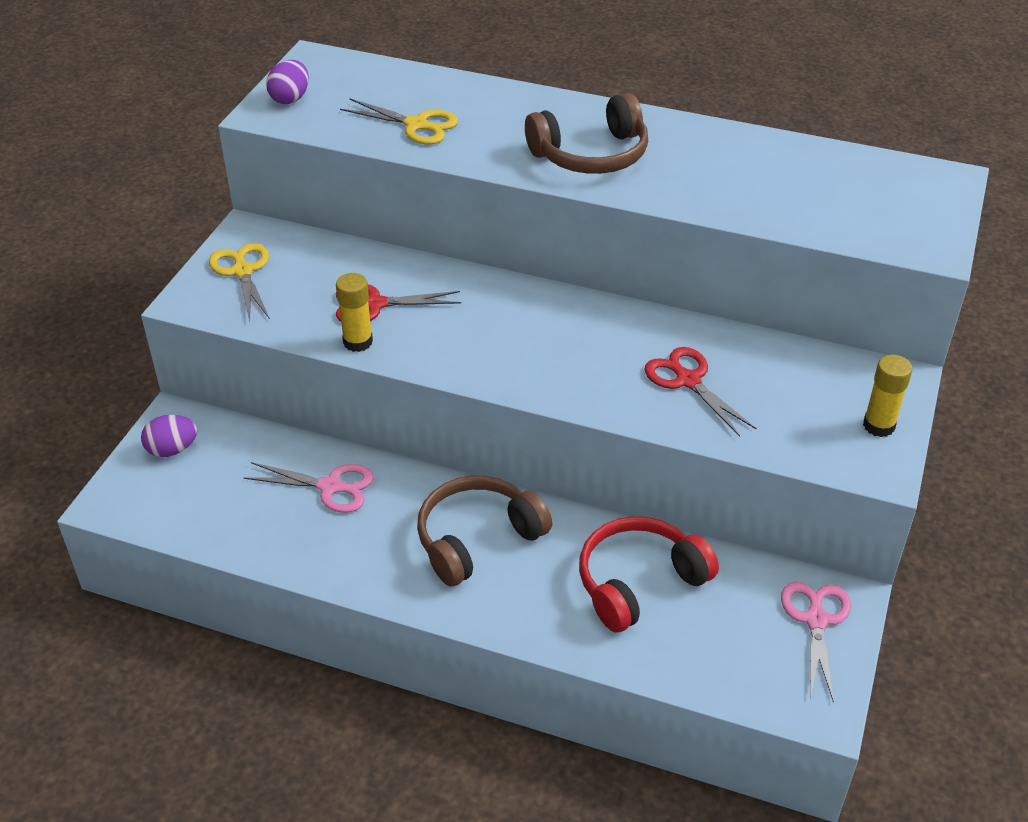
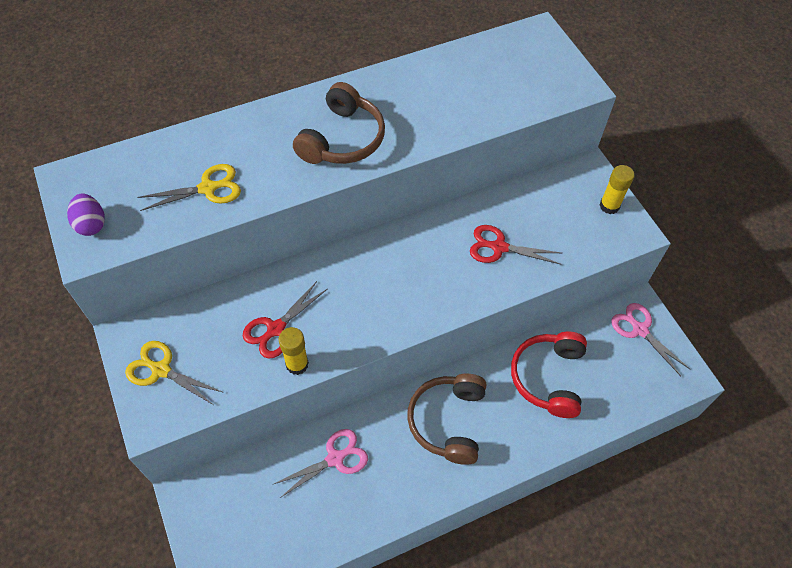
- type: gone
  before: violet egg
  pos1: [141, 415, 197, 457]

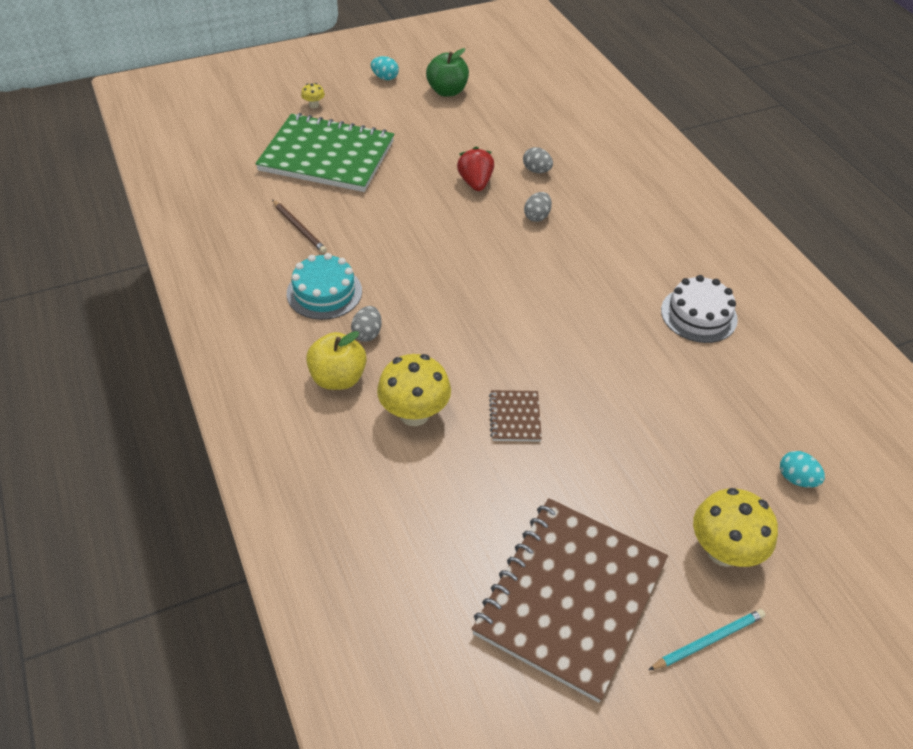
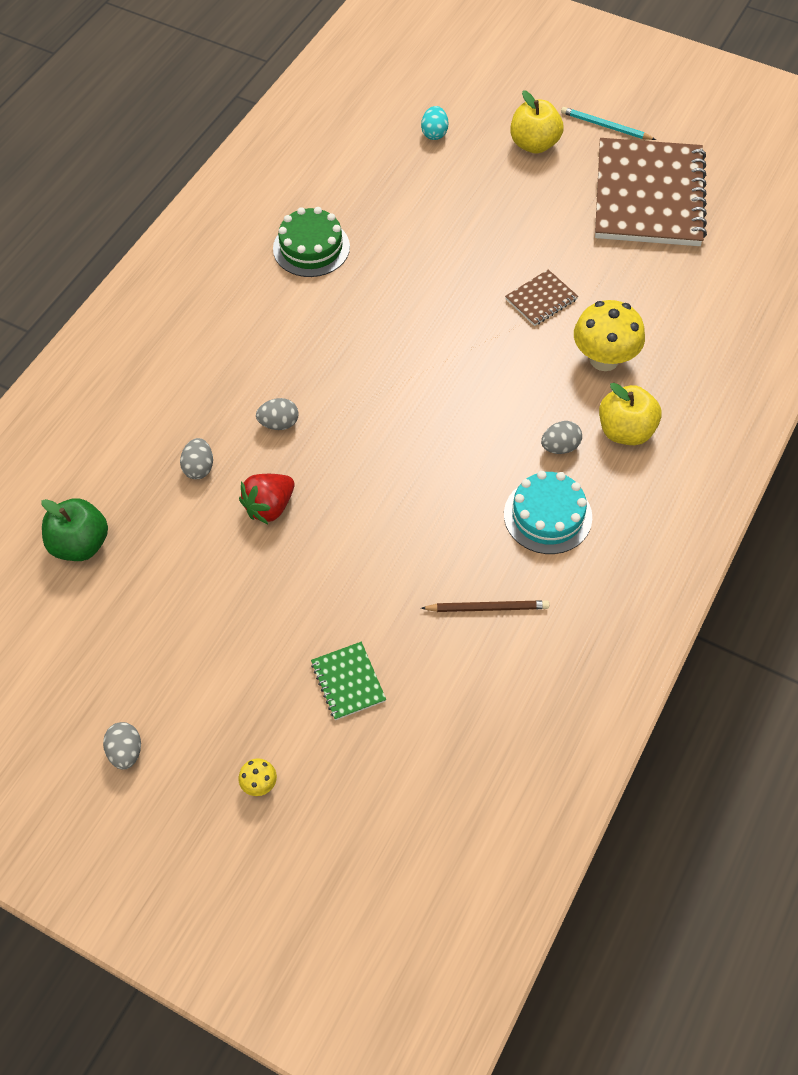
- type: shifted
  before: emerald apple
  pos1: [426, 48, 469, 97]
  pos2: [41, 498, 108, 561]
- type: repainted
  before: aqua egg
  after: grey egg
  pos1: [371, 56, 399, 80]
  pos2: [103, 722, 141, 770]
- type: repainted
  before: snow-white layer cake
  after: emerald layer cake
  pos1: [661, 275, 738, 343]
  pos2: [273, 207, 350, 277]
- type: scaled
  before: emerald notepad
  pos1: [255, 113, 394, 192]
  pos2: [311, 642, 386, 720]
  scale: 0.41
- type: rotated
  before: dark brown lead pencil
  pos1: [272, 200, 327, 253]
  pos2: [421, 600, 549, 612]
  turn: 75
- type: swapped
  before: golden toadstool
  after: golden apple
  pos1: [693, 488, 778, 567]
  pos2: [510, 90, 564, 154]
- type: rotated
  before: dark brown notepad
  pos1: [472, 498, 668, 703]
  pos2: [595, 138, 707, 246]
  turn: -75

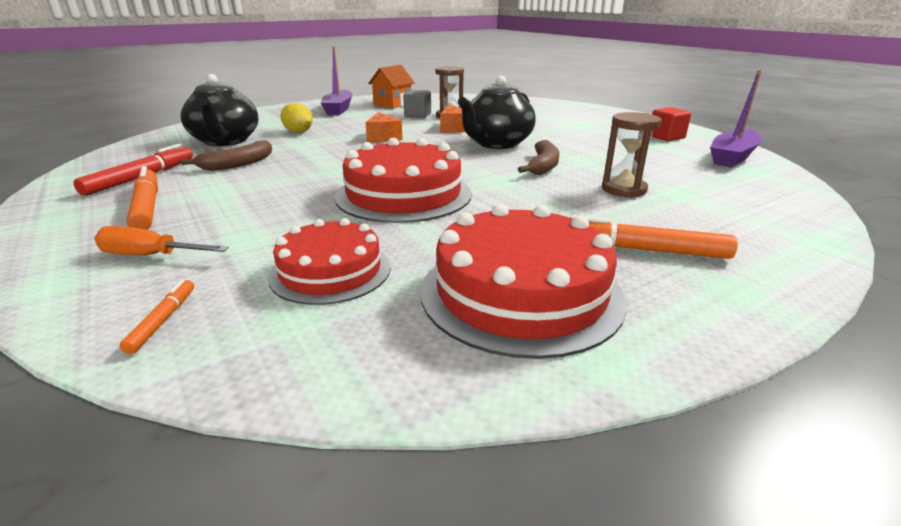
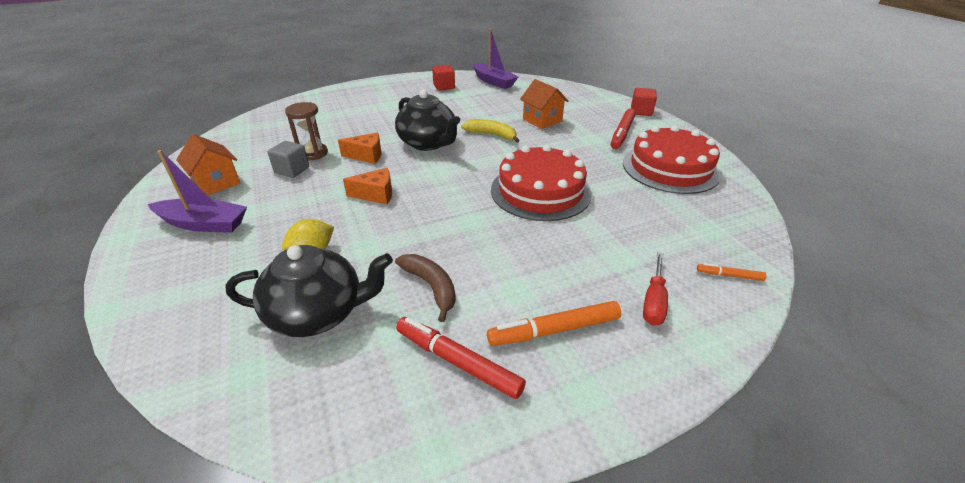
- type: repainted
  before: dark brown toy banana
  after: golden toy banana
  pos1: [518, 140, 559, 175]
  pos2: [461, 119, 520, 143]
- type: swapped
  before: dark brown hourglass
  after: orange cottage
  pos1: [602, 112, 662, 197]
  pos2: [520, 79, 569, 129]
- type: repainted
  before: orange marker pen
  after: scarlet marker pen
  pos1: [570, 215, 738, 259]
  pos2: [611, 109, 636, 149]
- type: new
  after: scarlet block
  pos2: [631, 88, 657, 116]
- type: repainted
  before: orange flat screwdriver
  after: scarlet flat screwdriver
  pos1: [94, 226, 229, 255]
  pos2: [643, 252, 668, 326]
- type: gone
  before: scarlet layer cake
  pos1: [268, 218, 391, 305]

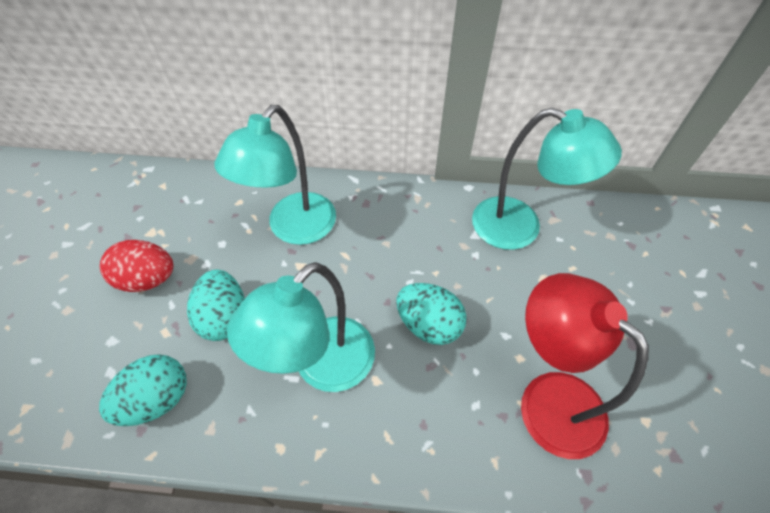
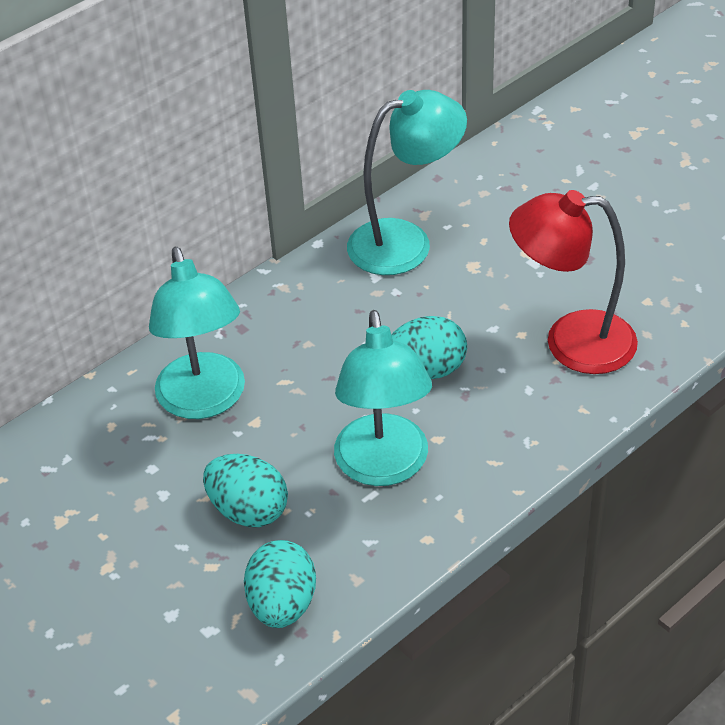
- type: gone
  before: scarlet egg
  pos1: [100, 240, 173, 292]

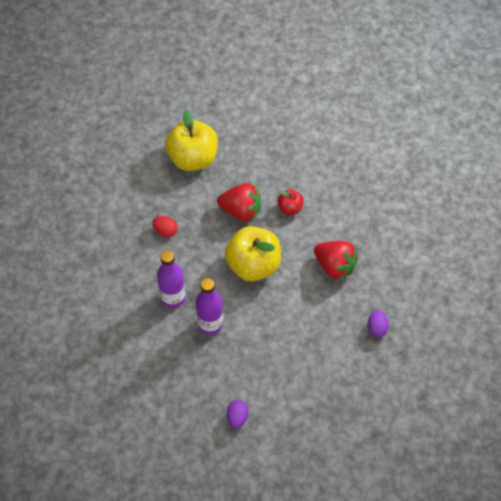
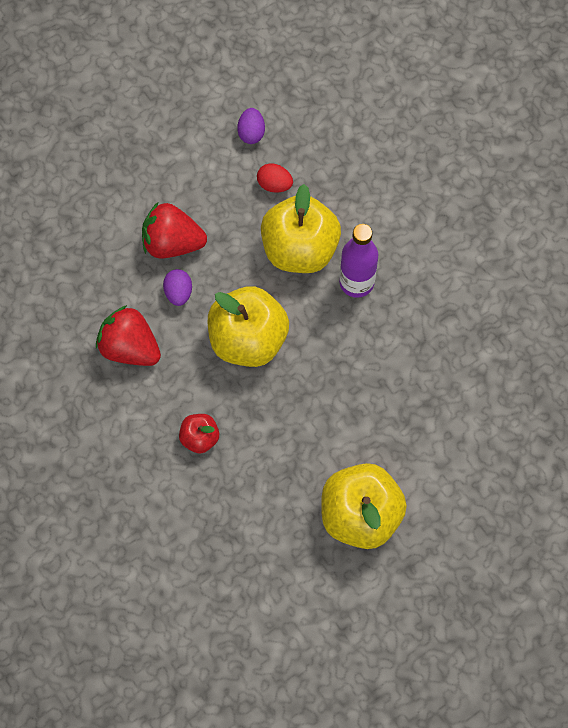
- type: shifted
  before: scarlet berry
  pos1: [217, 183, 261, 221]
  pos2: [142, 202, 207, 258]
- type: shifted
  before: violet egg
  pos1: [368, 310, 389, 337]
  pos2: [163, 269, 192, 306]
- type: shifted
  before: scarlet egg
  pos1: [153, 216, 178, 237]
  pos2: [257, 163, 293, 193]
- type: swapped
  before: violet bottle
  after: golden apple
  pos1: [196, 278, 223, 335]
  pos2: [261, 184, 341, 273]

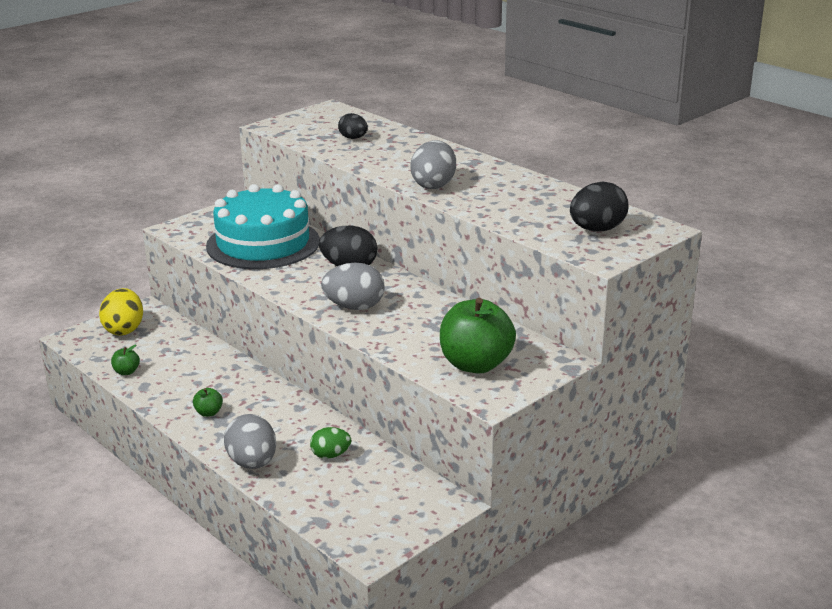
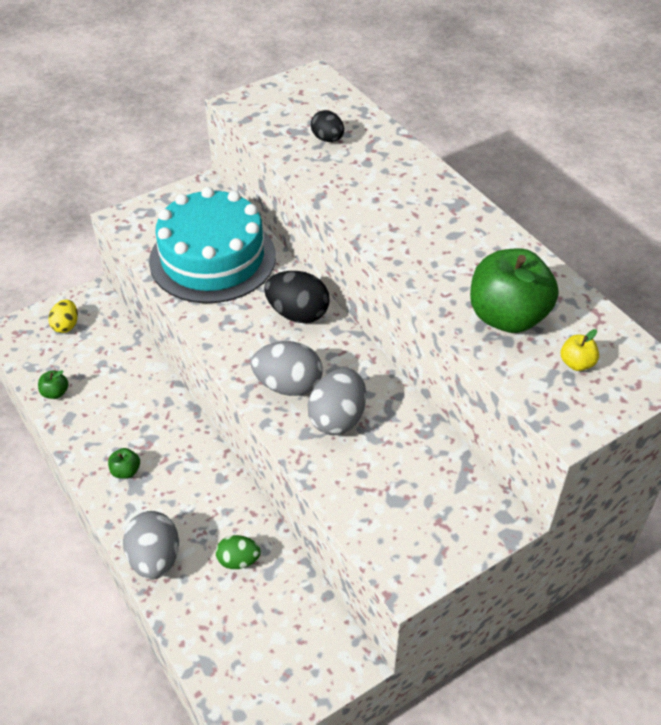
- type: scaled
  before: golden egg
  pos1: [99, 288, 143, 336]
  pos2: [48, 299, 78, 333]
  scale: 0.61
- type: shifted
  before: grey egg
  pos1: [411, 140, 456, 189]
  pos2: [308, 368, 366, 435]
- type: shifted
  before: emerald apple
  pos1: [440, 298, 516, 373]
  pos2: [470, 248, 559, 333]
- type: swapped
  before: black egg
  after: golden apple
  pos1: [570, 182, 629, 232]
  pos2: [561, 329, 599, 371]

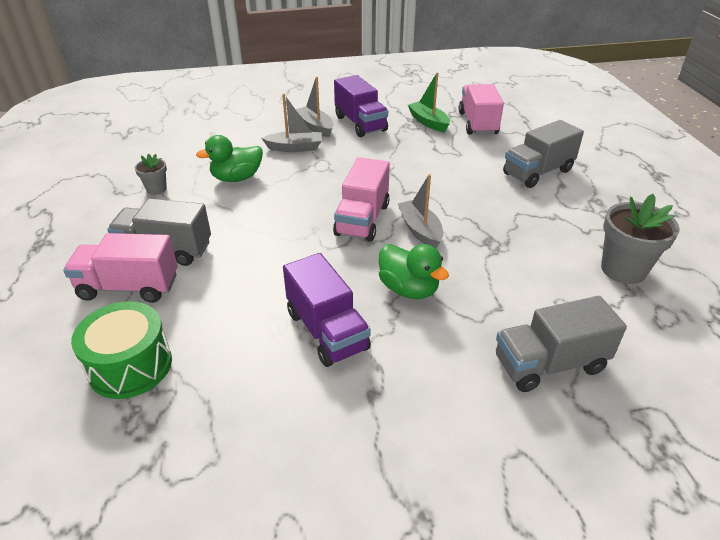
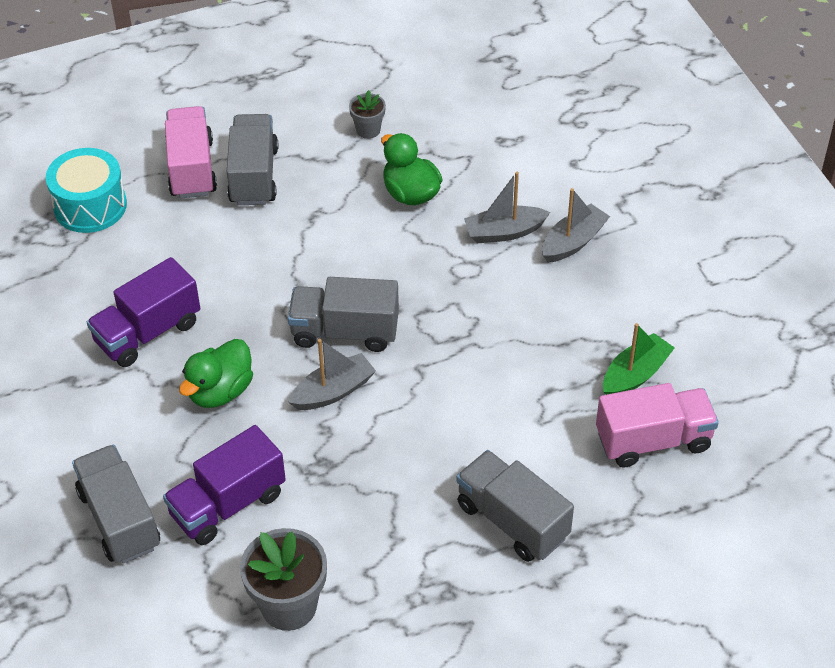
- type: repainted
  before: emerald toy drum
  after: aqua toy drum
  pos1: [71, 301, 172, 399]
  pos2: [46, 148, 127, 233]
- type: shifted
  before: violet toy truck
  pos1: [334, 75, 388, 137]
  pos2: [163, 425, 286, 545]
- type: repainted
  before: rose-pink toy truck
  after: grey toy truck
  pos1: [333, 157, 390, 242]
  pos2: [288, 277, 399, 352]
- type: rotated
  before: grey boat
  pos1: [262, 94, 322, 152]
  pos2: [464, 172, 550, 243]
  turn: 90

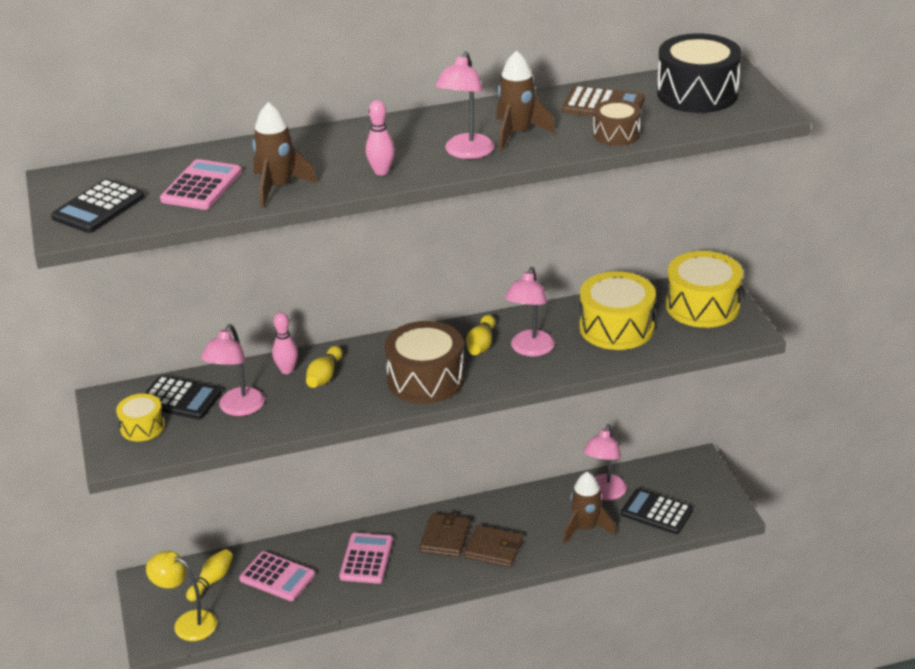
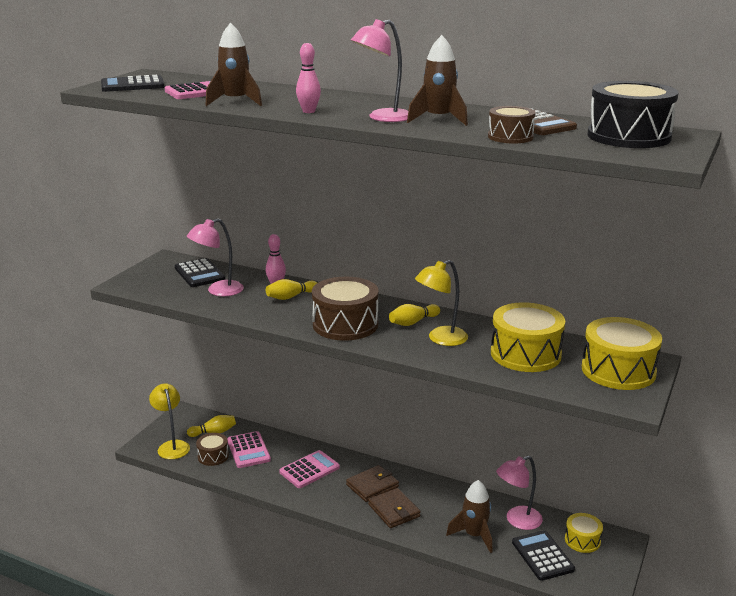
- type: new
  after: dark brown toy drum
  pos2: [196, 433, 229, 466]
- type: repainted
  before: rose-pink reading lamp
  after: golden reading lamp
  pos1: [505, 267, 555, 357]
  pos2: [415, 260, 468, 346]
- type: shifted
  before: golden toy drum
  pos1: [116, 393, 165, 442]
  pos2: [565, 513, 603, 553]

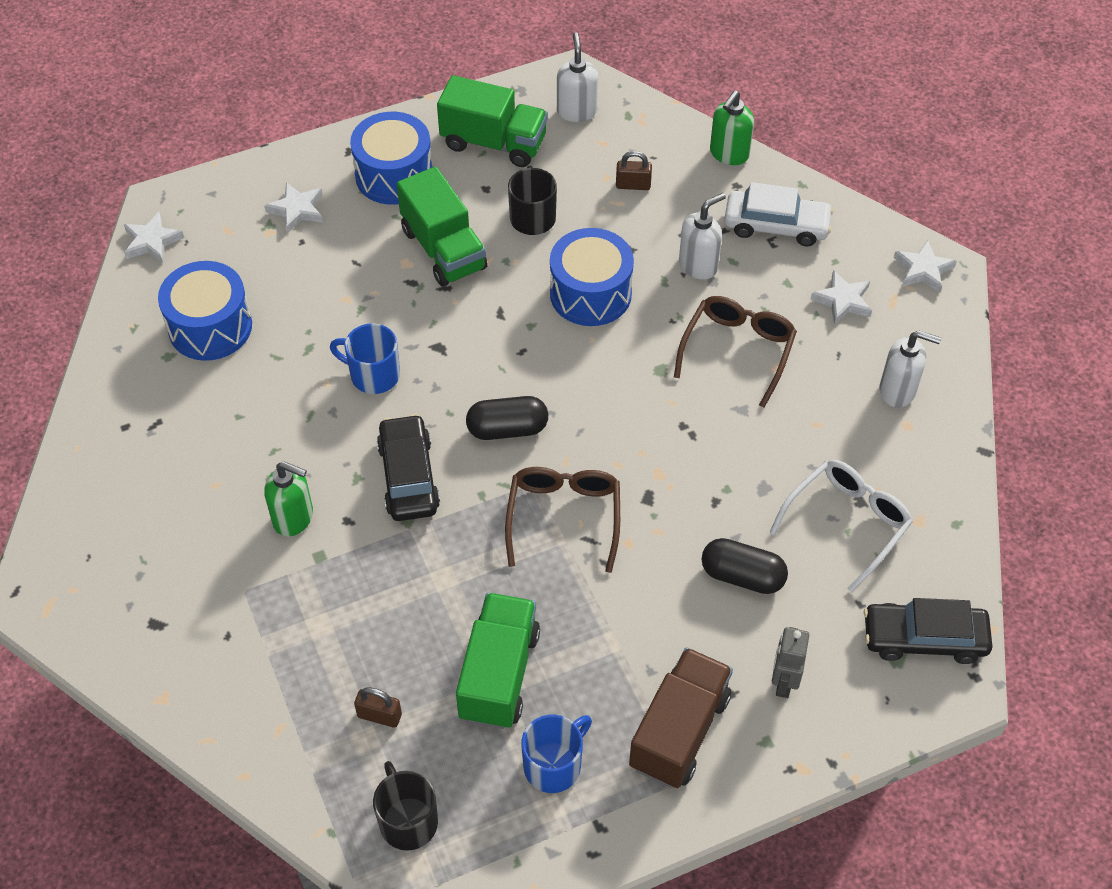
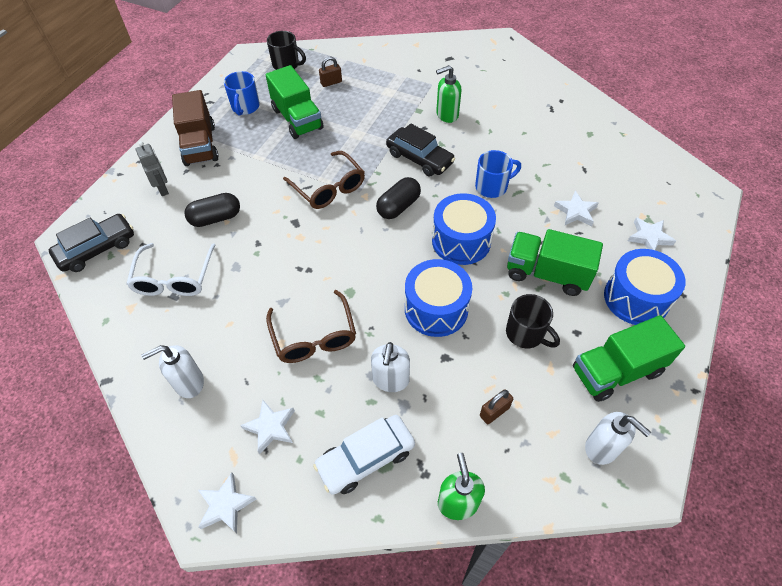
- type: shifted
  before: royal blue toy drum
  pos1: [158, 261, 252, 361]
  pos2: [432, 193, 496, 265]
- type: shifted
  before: snow-white five-pointed star
  pos1: [124, 212, 184, 263]
  pos2: [554, 191, 599, 226]

